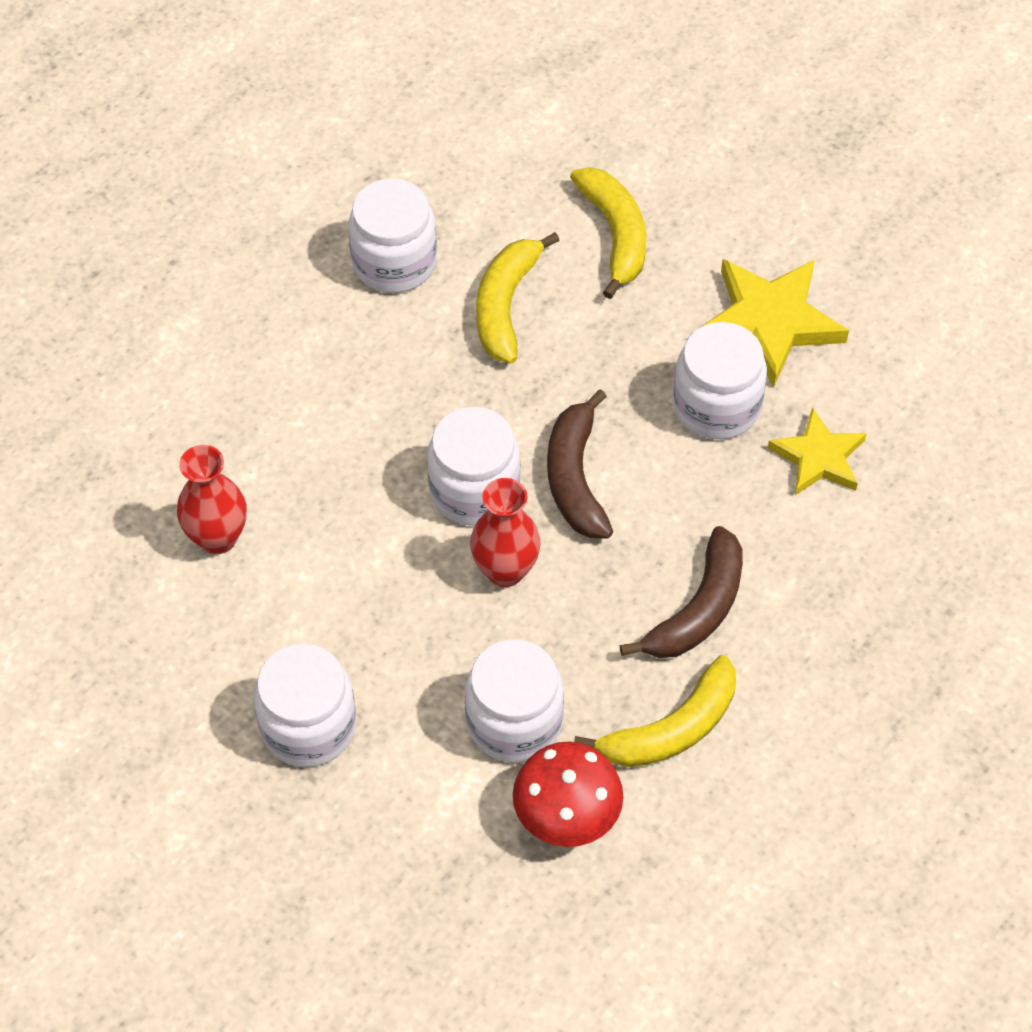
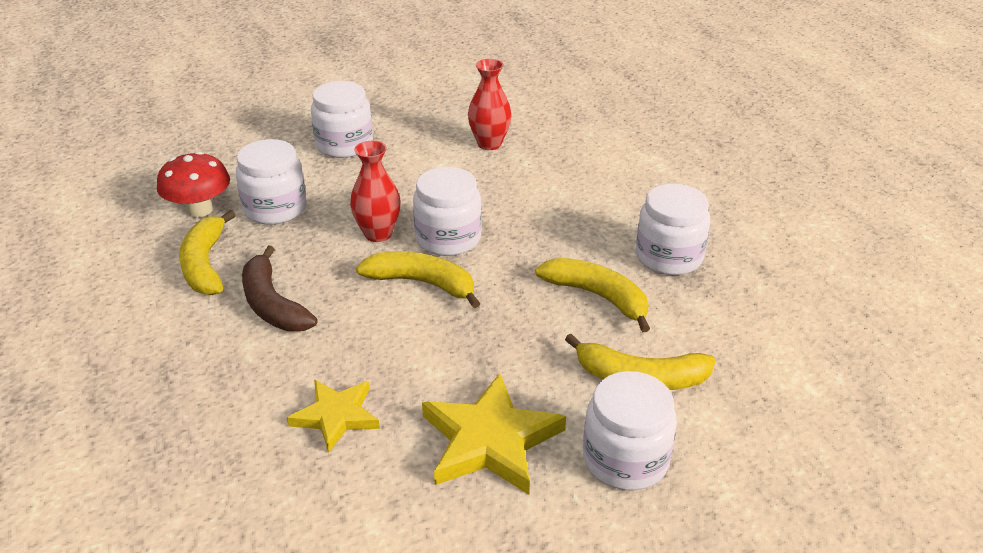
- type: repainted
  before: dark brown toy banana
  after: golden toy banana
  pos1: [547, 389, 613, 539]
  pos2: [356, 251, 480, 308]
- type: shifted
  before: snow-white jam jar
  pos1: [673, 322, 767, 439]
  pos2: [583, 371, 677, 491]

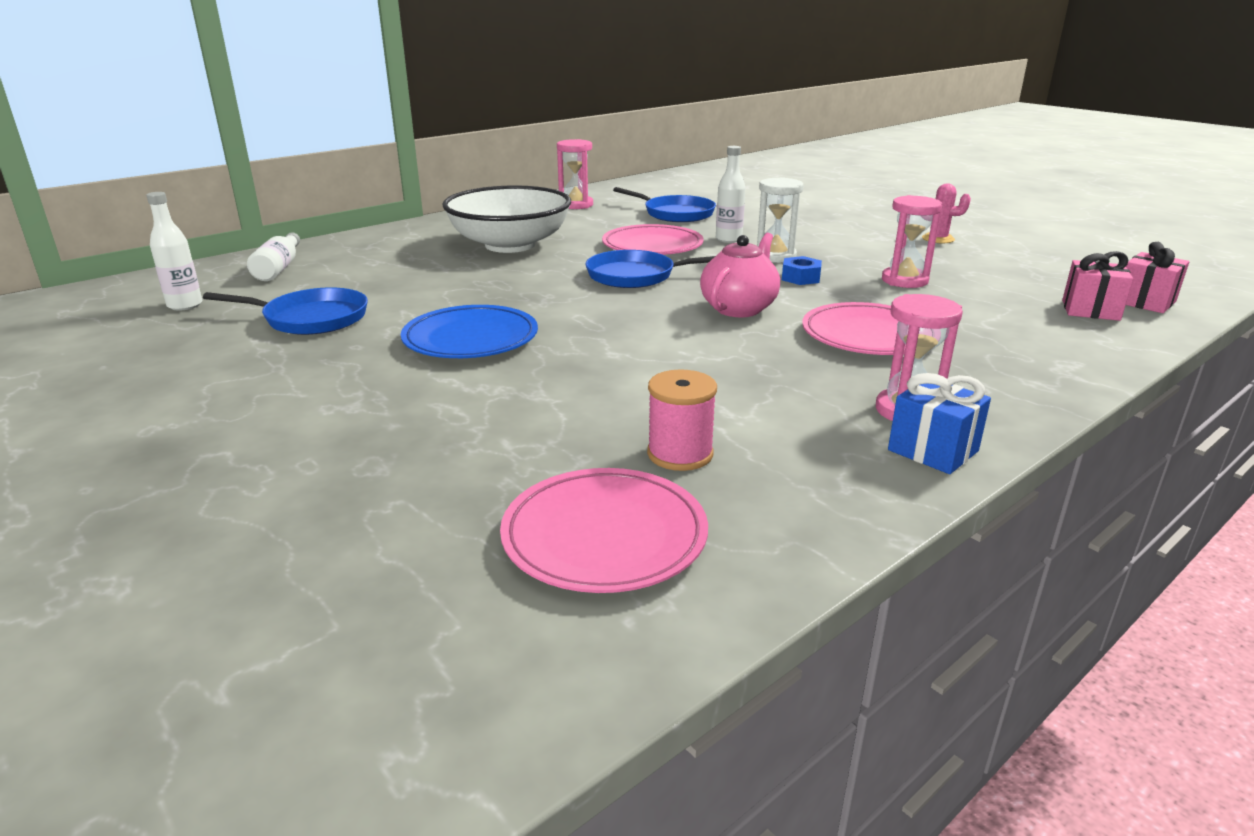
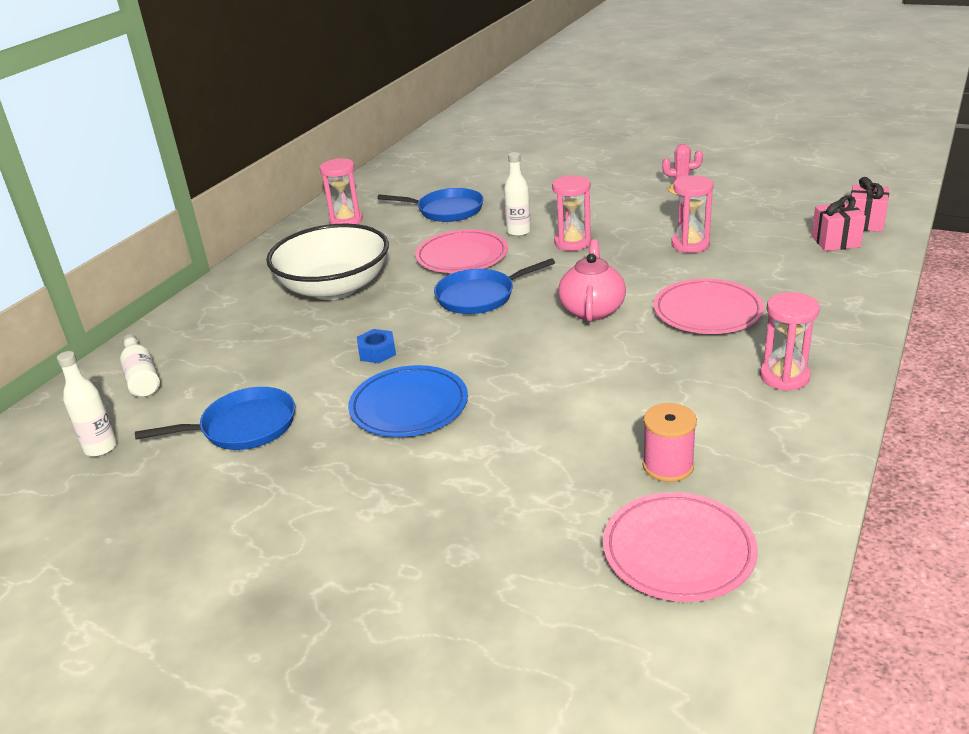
- type: shifted
  before: royal blue nut
  pos1: [782, 256, 822, 285]
  pos2: [357, 329, 396, 363]
- type: repainted
  before: snow-white hourglass
  after: rose-pink hourglass
  pos1: [757, 177, 804, 263]
  pos2: [552, 175, 591, 251]
- type: gone
  before: royal blue present
  pos1: [888, 373, 991, 474]

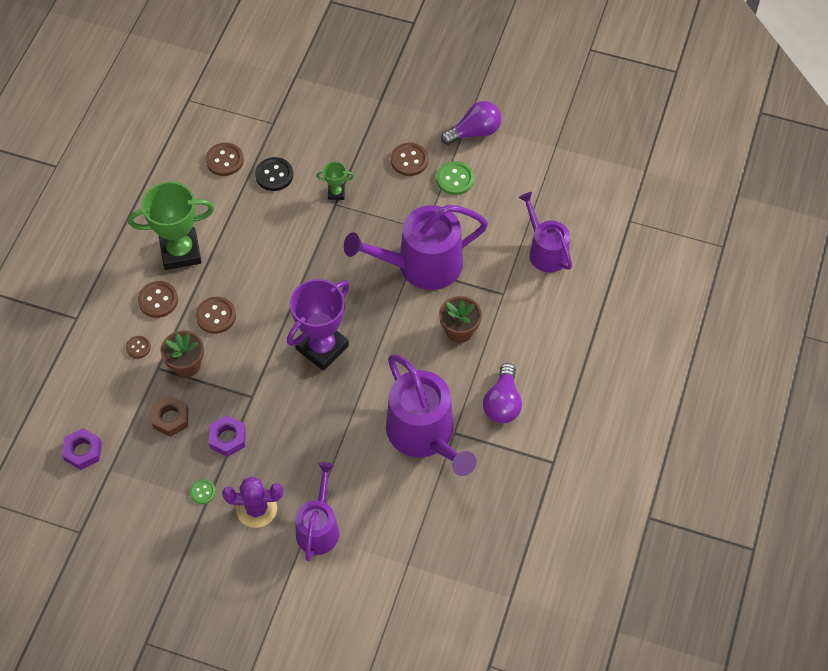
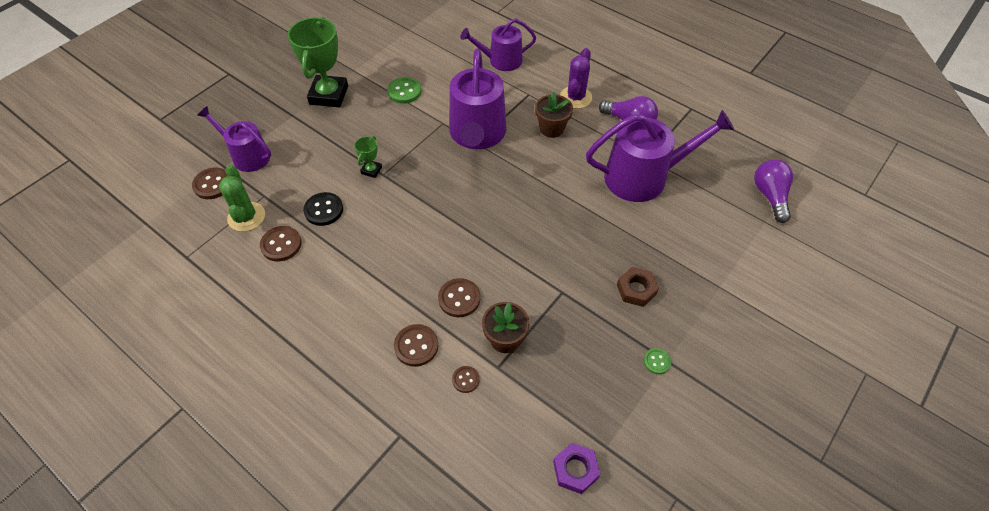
- type: shifted
  before: dark brown sewing button
  pos1: [391, 143, 428, 176]
  pos2: [192, 168, 227, 199]
- type: shifted
  before: violet watering can
  pos1: [295, 462, 339, 562]
  pos2: [197, 106, 271, 172]
- type: new
  after: emerald cactus
  pos2: [219, 165, 265, 232]
- type: shifted
  before: emerald award cup
  pos1: [128, 182, 214, 270]
  pos2: [288, 17, 348, 107]
- type: shifted
  before: violet cactus
  pos1: [222, 477, 283, 528]
  pos2: [560, 48, 592, 109]
- type: shifted
  before: dark brown nut
  pos1: [151, 396, 188, 437]
  pos2: [617, 267, 659, 307]
- type: shifted
  before: violet lightbulb
  pos1: [441, 101, 501, 145]
  pos2: [754, 159, 793, 223]
- type: gone
  before: violet nut
  pos1: [209, 415, 245, 457]
- type: gone
  before: violet award cup
  pos1: [287, 279, 349, 371]

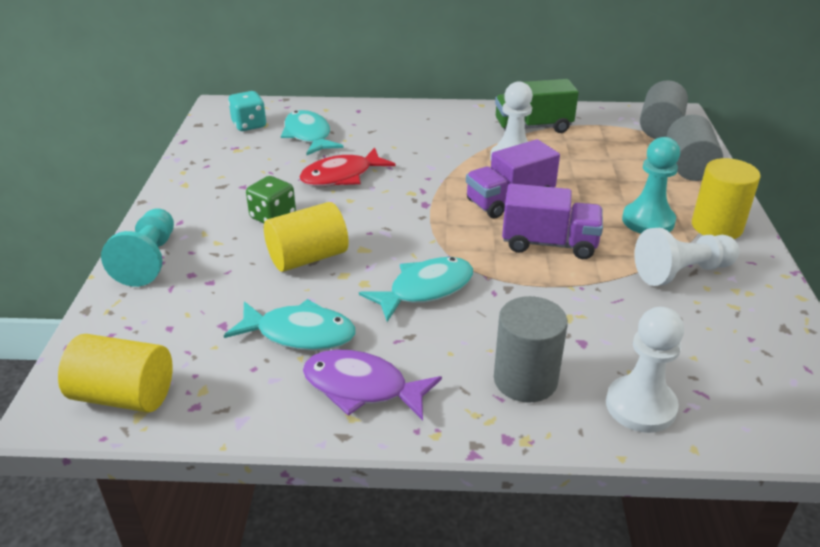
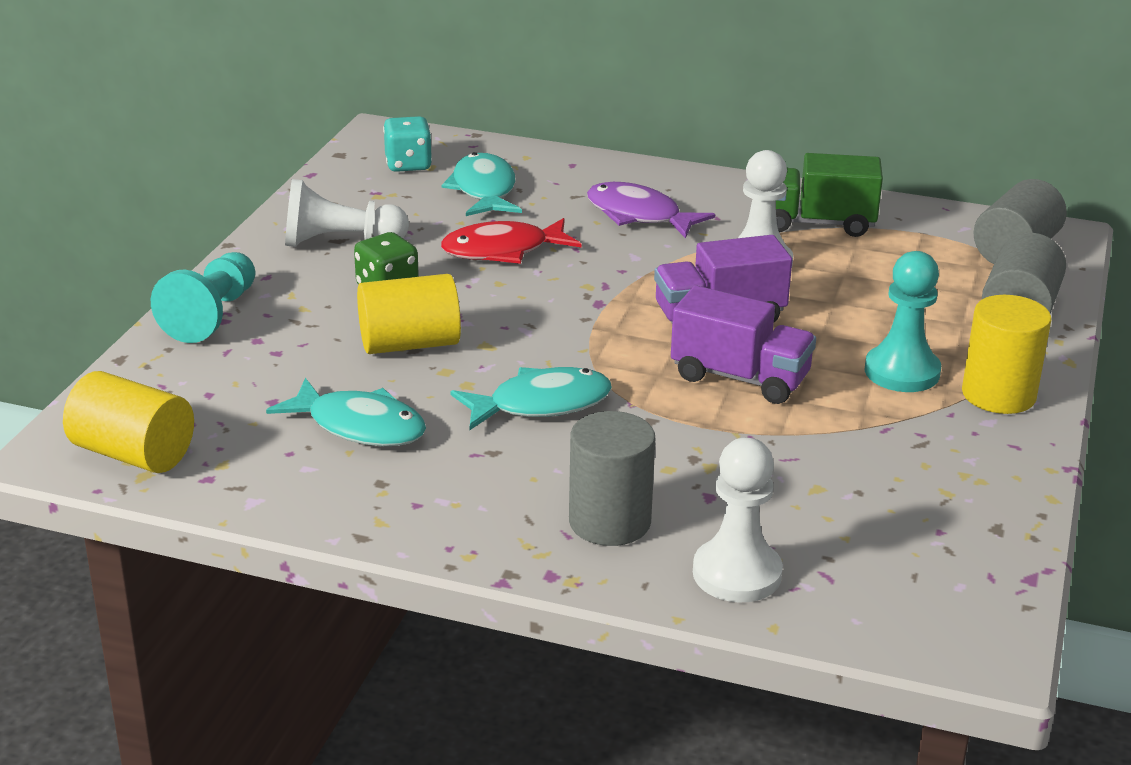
- type: shifted
  before: snow-white chess pawn
  pos1: [634, 228, 740, 286]
  pos2: [285, 179, 409, 247]
- type: shifted
  before: violet fish
  pos1: [303, 350, 442, 421]
  pos2: [587, 182, 715, 239]

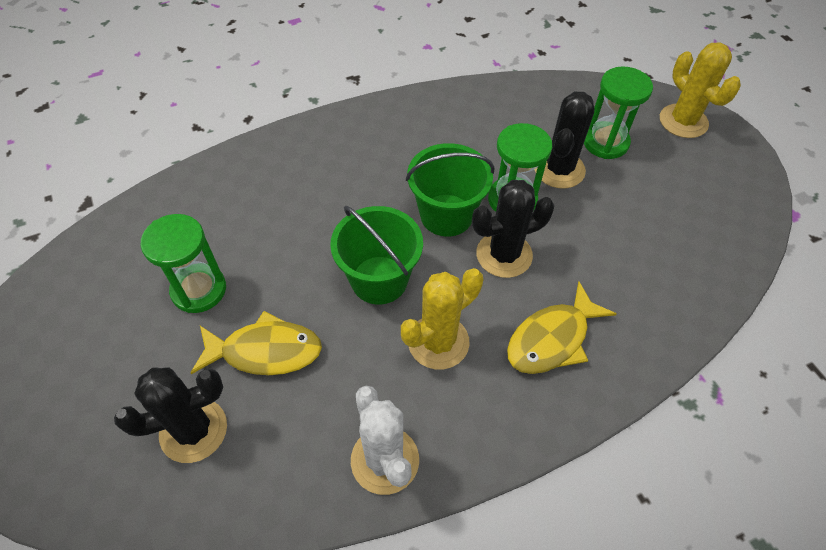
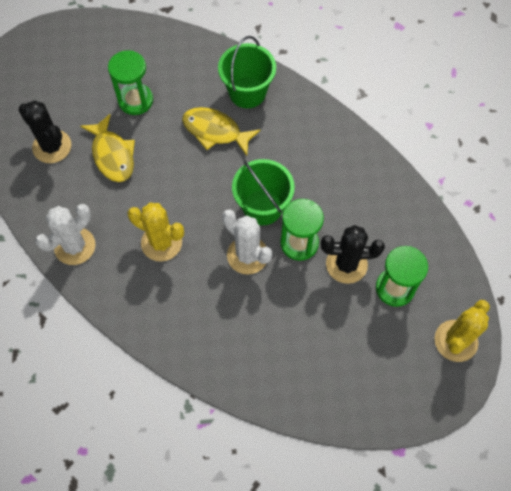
- type: shifted
  before: golden fish
  pos1: [507, 282, 617, 374]
  pos2: [182, 107, 260, 156]
- type: shifted
  before: emerald sand bucket
  pos1: [330, 206, 423, 304]
  pos2: [218, 36, 276, 108]
- type: repainted
  before: black cactus
  after: snow-white cactus
  pos1: [472, 180, 555, 278]
  pos2: [222, 209, 272, 274]

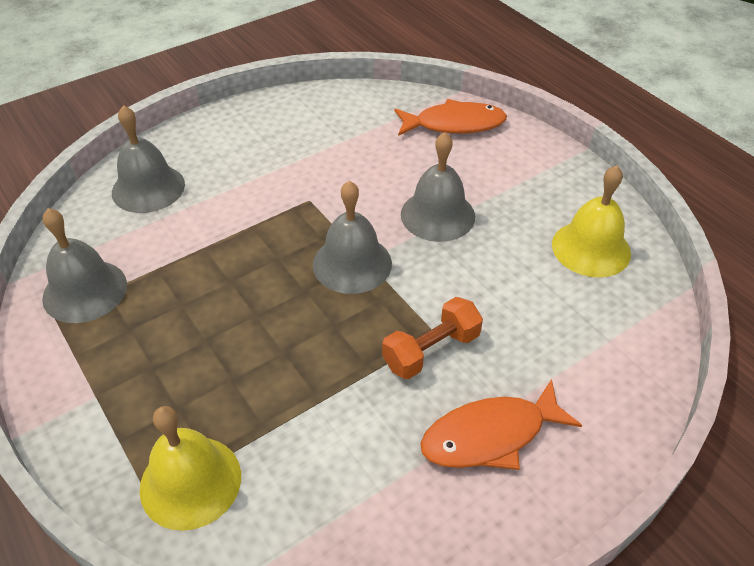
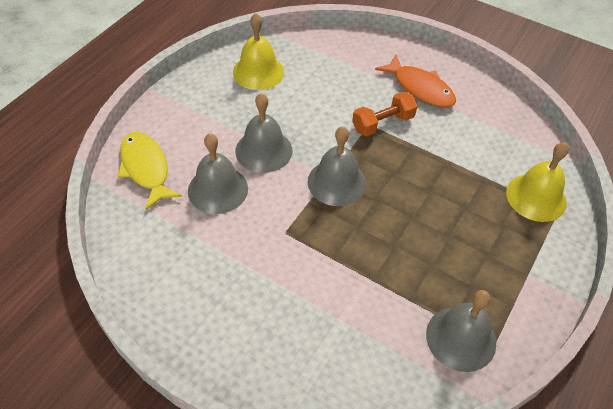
- type: repainted
  before: orange fish
  after: golden fish
  pos1: [394, 99, 507, 136]
  pos2: [117, 132, 182, 210]
- type: shifted
  before: grey hand bell
  pos1: [112, 105, 185, 213]
  pos2: [188, 133, 248, 214]
- type: rotated
  before: orange dumbbell
  pos1: [382, 297, 483, 379]
  pos2: [352, 92, 417, 136]
  turn: -60

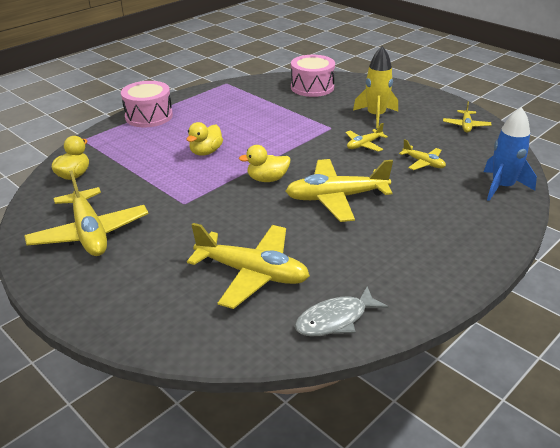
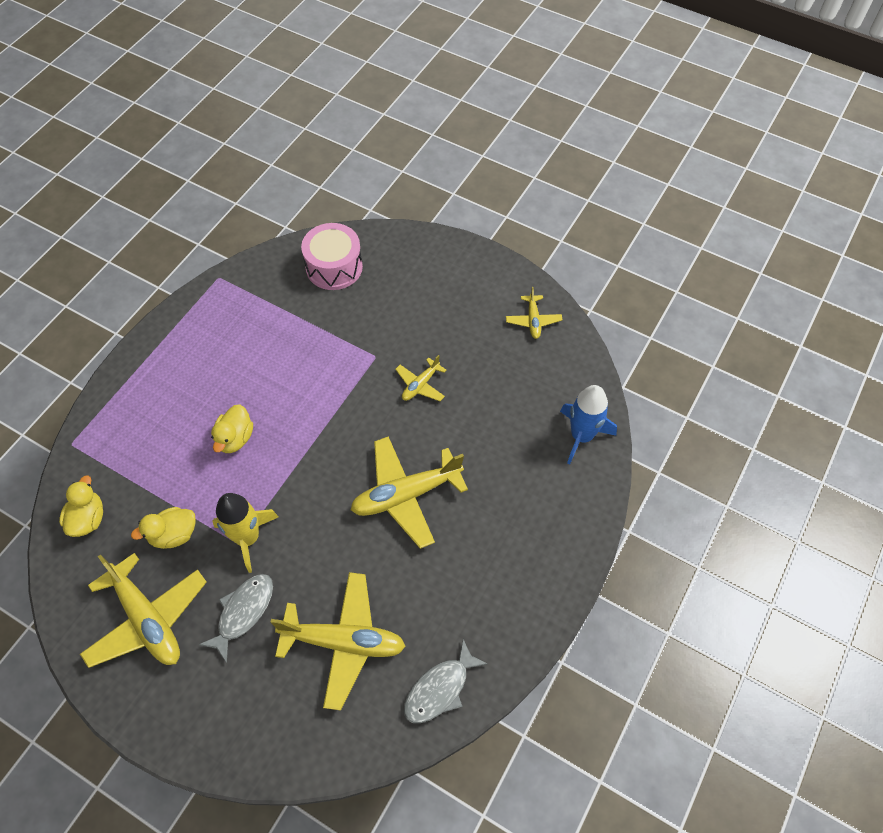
- type: shifted
  before: golden rubber duck
  pos1: [239, 145, 290, 182]
  pos2: [131, 507, 196, 549]
- type: new
  after: grey fish
  pos2: [199, 574, 273, 663]
- type: shifted
  before: golden rocket
  pos1: [353, 46, 398, 129]
  pos2: [212, 493, 278, 573]
- type: gone
  before: rose-pink toy drum
  pos1: [121, 81, 173, 127]
- type: gone
  before: golden plane
  pos1: [399, 139, 446, 170]

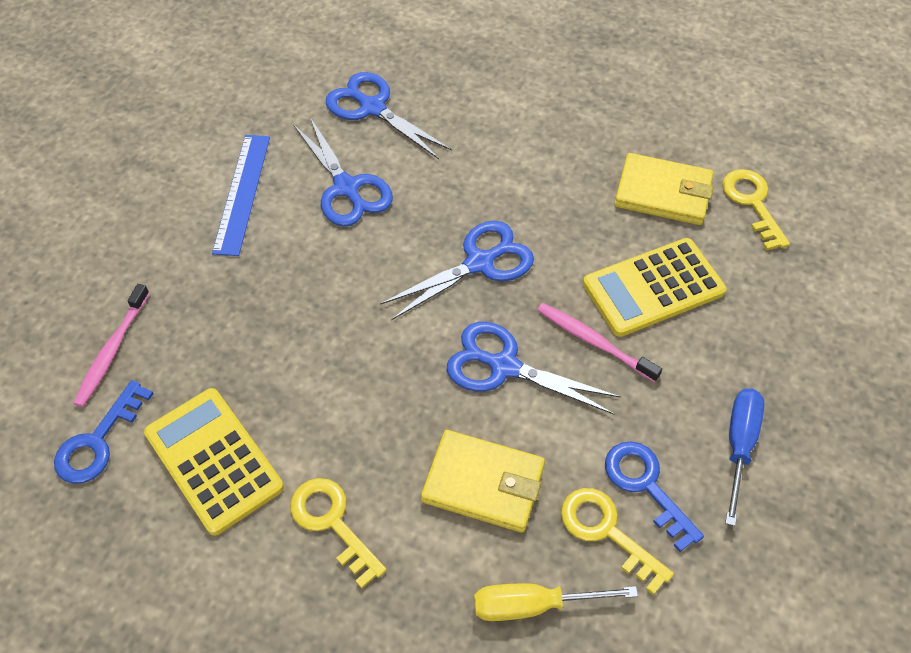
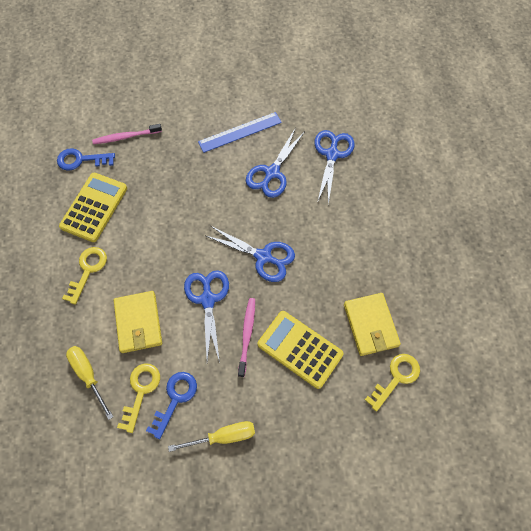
- type: repainted
  before: royal blue flat screwdriver
  after: golden flat screwdriver
  pos1: [725, 388, 765, 526]
  pos2: [168, 421, 255, 452]

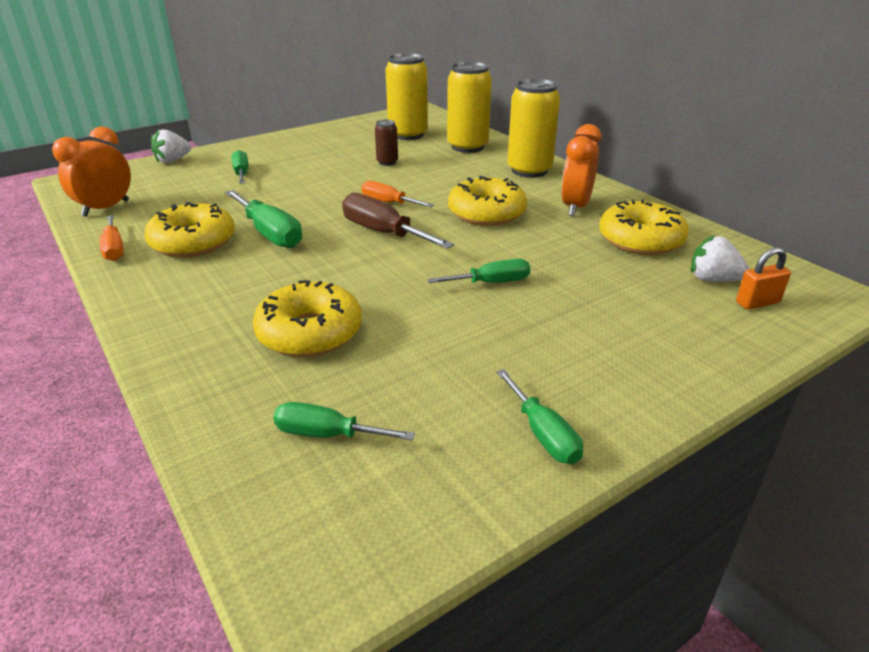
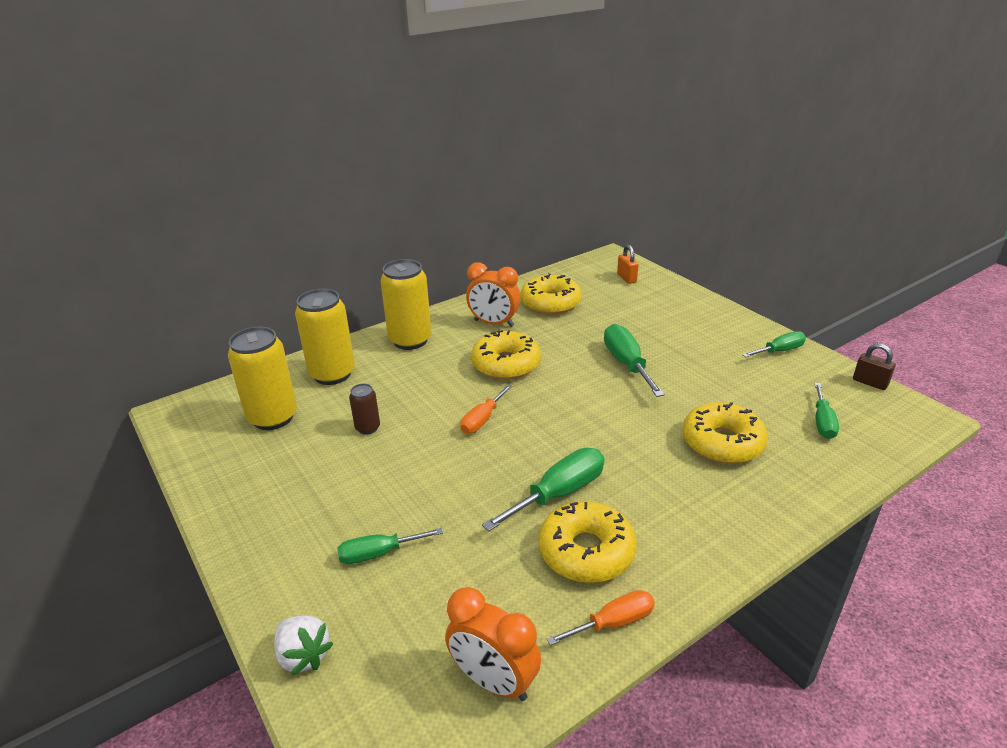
- type: scaled
  before: emerald flat screwdriver
  pos1: [427, 259, 530, 283]
  pos2: [604, 324, 665, 397]
  scale: 1.56
- type: new
  after: dark brown small lock
  pos2: [853, 343, 896, 390]
- type: gone
  before: dark brown flat screwdriver
  pos1: [342, 193, 454, 249]
- type: gone
  before: snow-white berry
  pos1: [691, 235, 750, 282]

